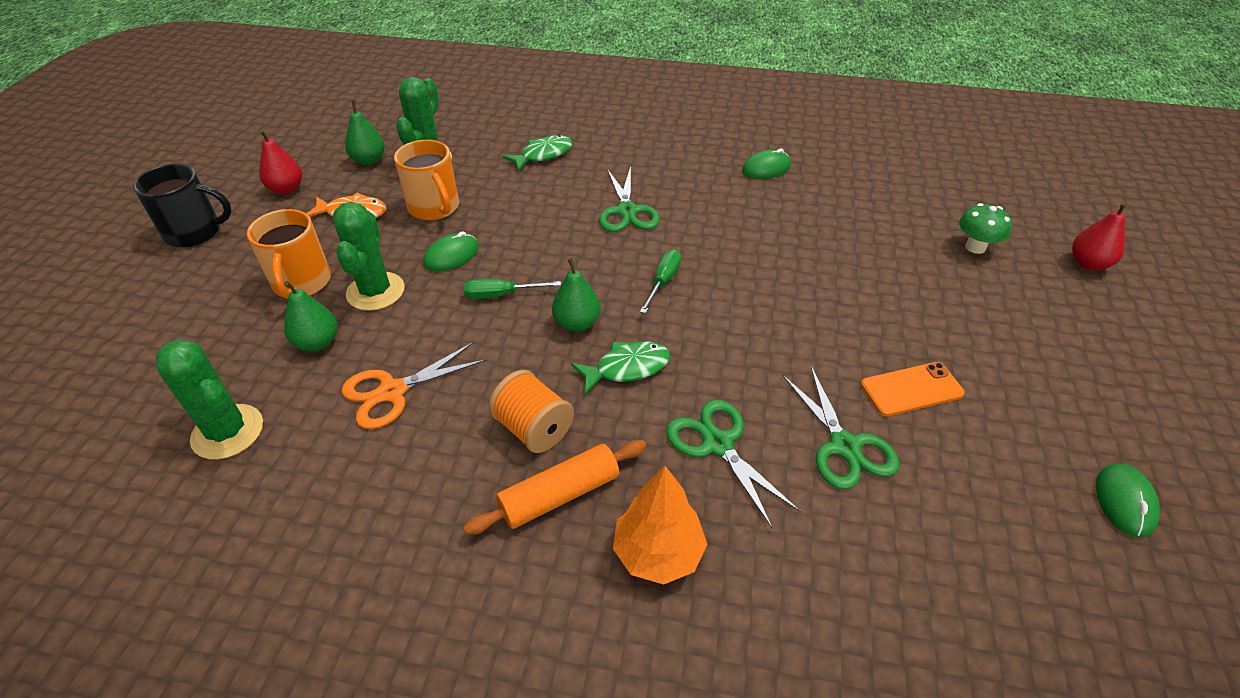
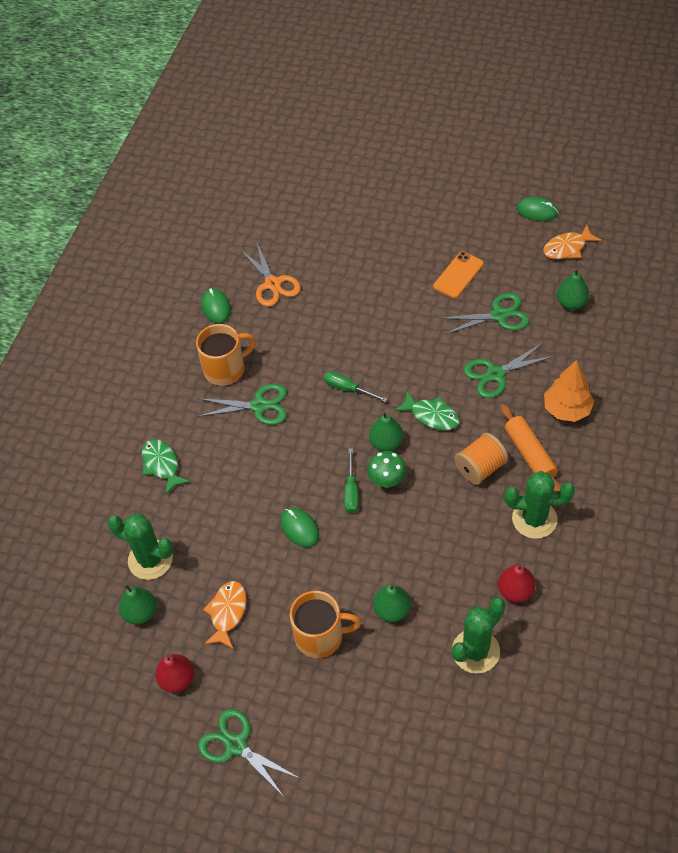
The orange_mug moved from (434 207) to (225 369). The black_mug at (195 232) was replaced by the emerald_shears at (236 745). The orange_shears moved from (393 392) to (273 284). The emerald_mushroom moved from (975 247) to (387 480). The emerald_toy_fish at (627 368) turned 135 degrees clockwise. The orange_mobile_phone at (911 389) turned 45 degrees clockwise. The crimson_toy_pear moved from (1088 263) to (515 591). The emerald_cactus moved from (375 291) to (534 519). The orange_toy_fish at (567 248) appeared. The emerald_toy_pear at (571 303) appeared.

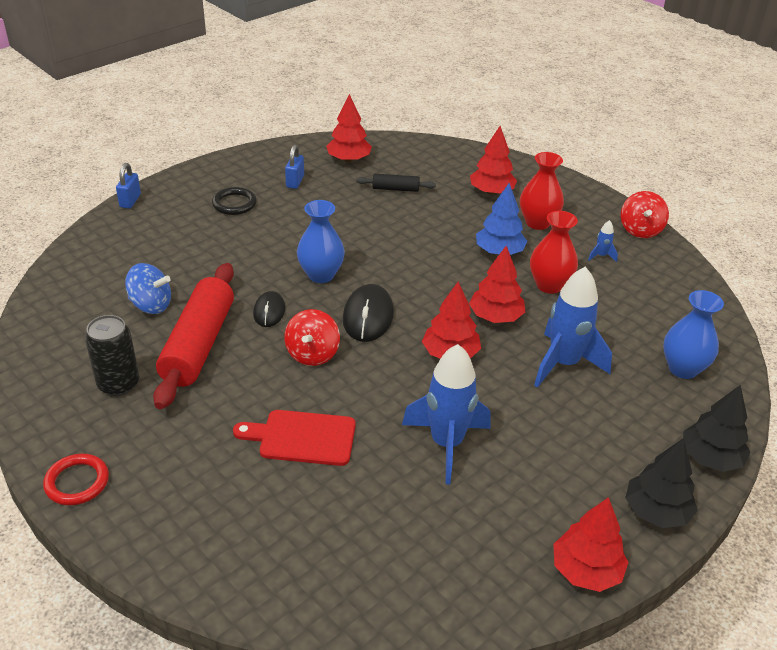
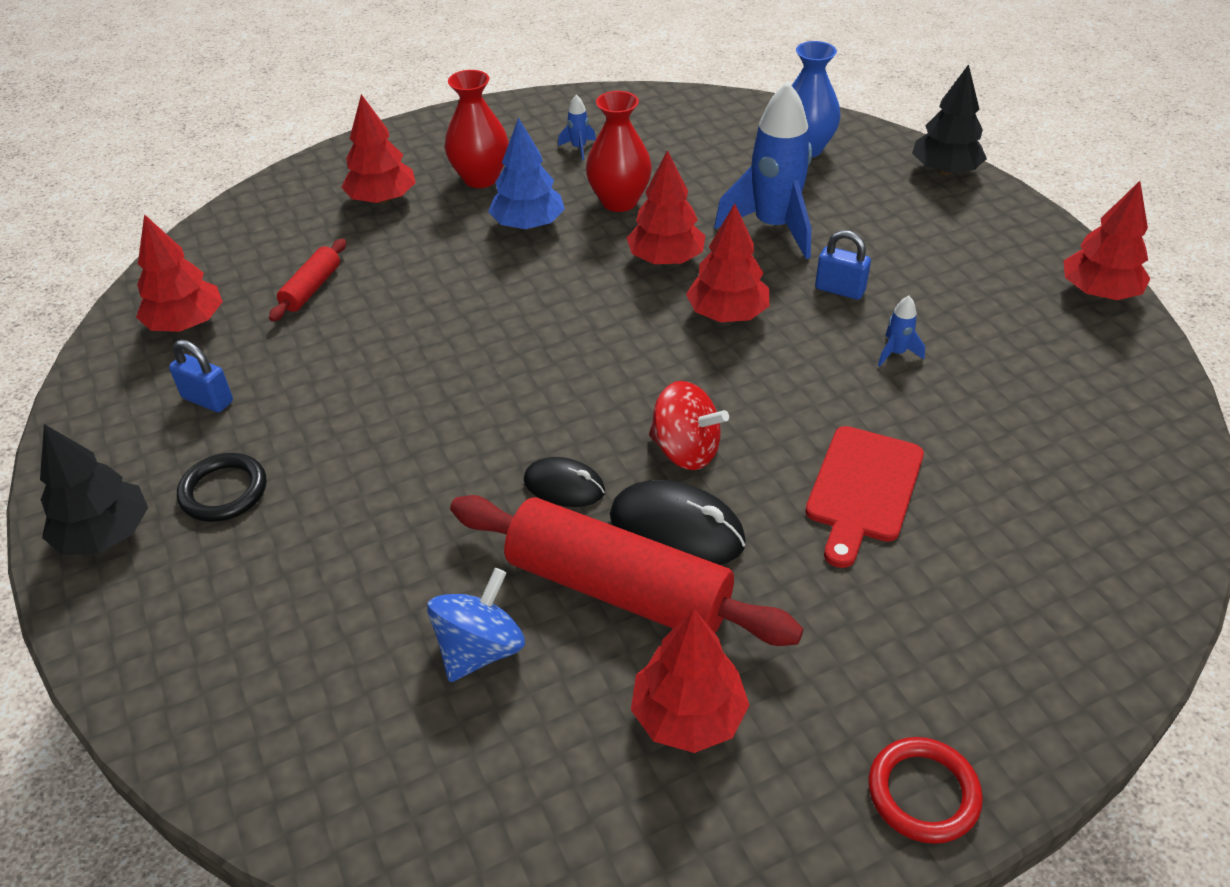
The black_fir_tree moved from (656 512) to (105 534). The black_rolling_pin at (395 189) became the crimson_rolling_pin at (311 288). The black_PC_mouse moved from (368 316) to (677 529). The black_tin at (118 384) was replaced by the crimson_fir_tree at (688 716). The cobalt_small_lock moved from (130 201) to (840 290). The cobalt_toy_rocket at (446 444) changed to 0.41 times the size. The cobalt_vase at (321 275) disappeared. The crimson_whirligig at (640 230) disappeared.

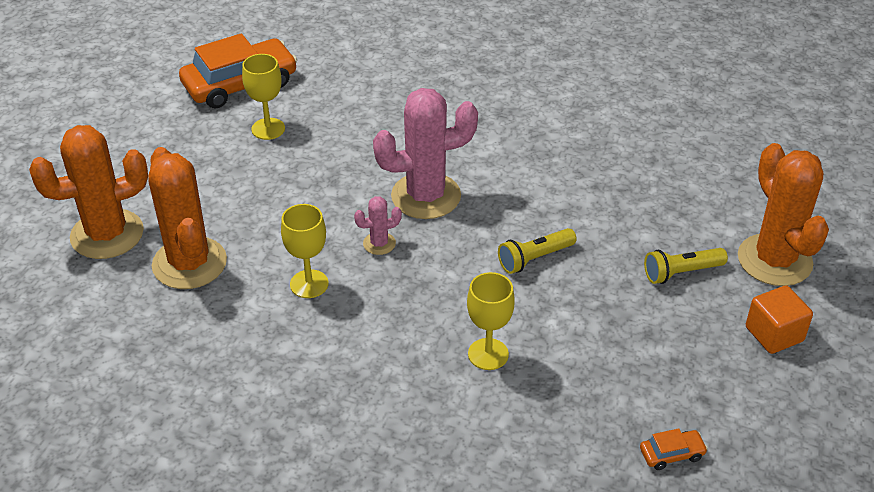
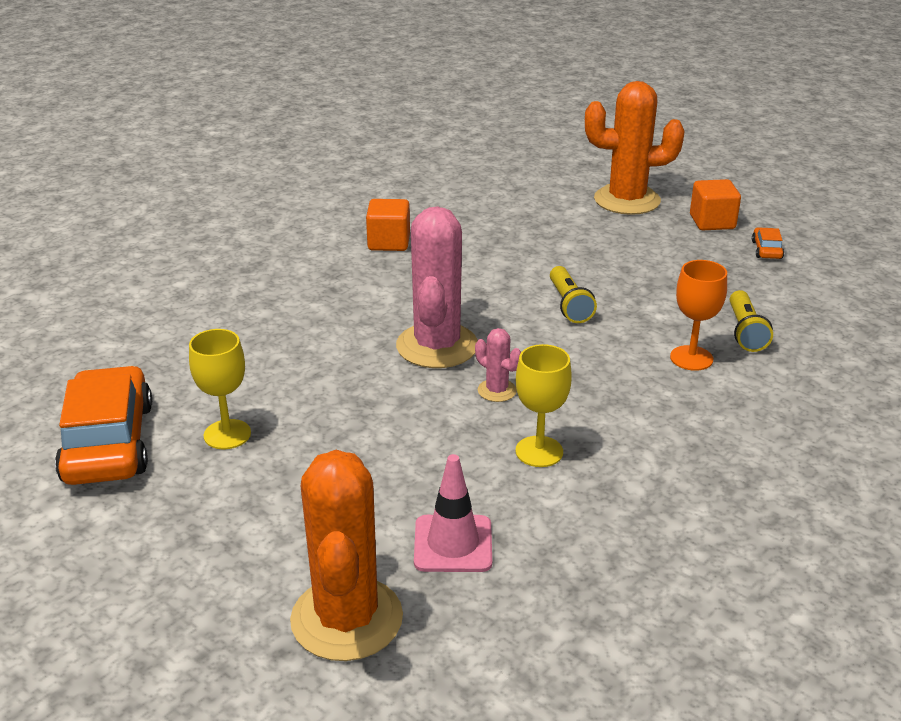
The orange_block at (389 242) appeared. The orange_cactus at (189 263) was replaced by the rosy_safety_cone at (453 544). The rosy_cactus at (379 243) turned 45 degrees counterclockwise. The yellow_goblet at (488 354) became the orange_goblet at (691 358). The yellow_flashlight moved from (681 272) to (745 332). The orange_automobile moved from (671 454) to (766 250).

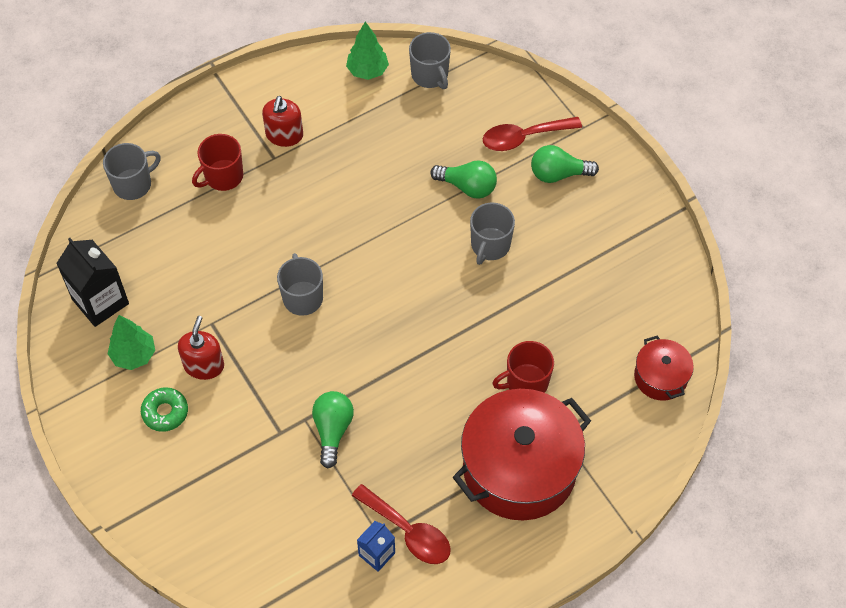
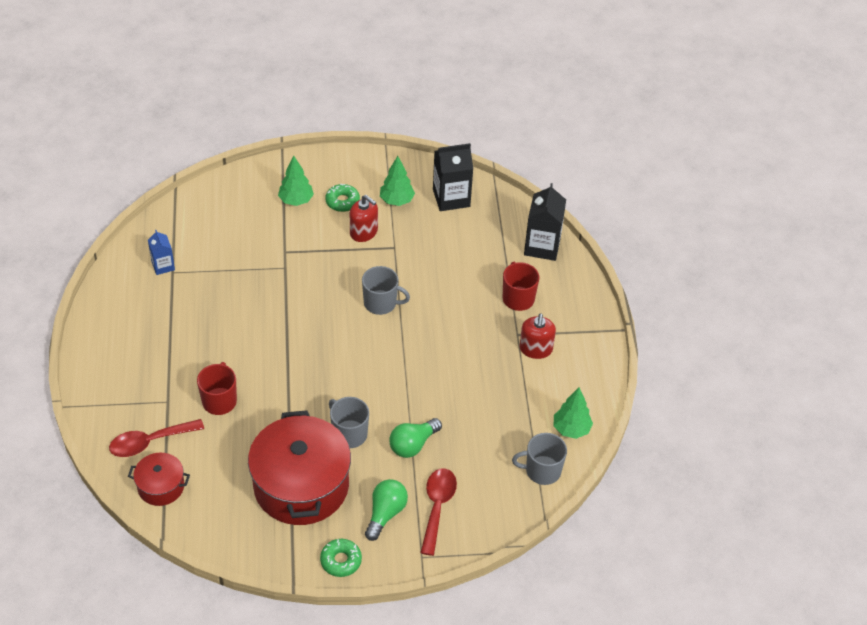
The crimson_spoon moved from (408 532) to (149 442). The crimson_pot moved from (519 468) to (301 485). The emerald_fir_tree at (296 200) appeared. The emerald_doughnut at (341 561) appeared. The crimson_soap_dispenser at (284 135) turned 120 degrees counterclockwise. The grey_mug at (133 184) was replaced by the black_juice_carton at (542 246). The emerald_bulb at (332 430) disappeared.

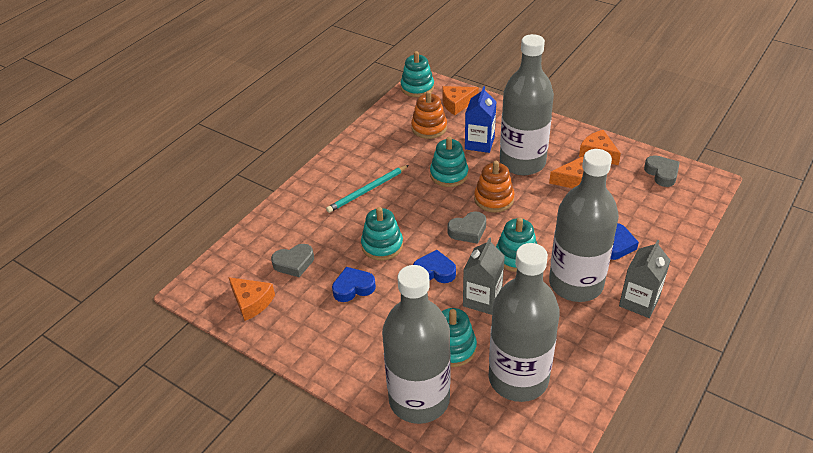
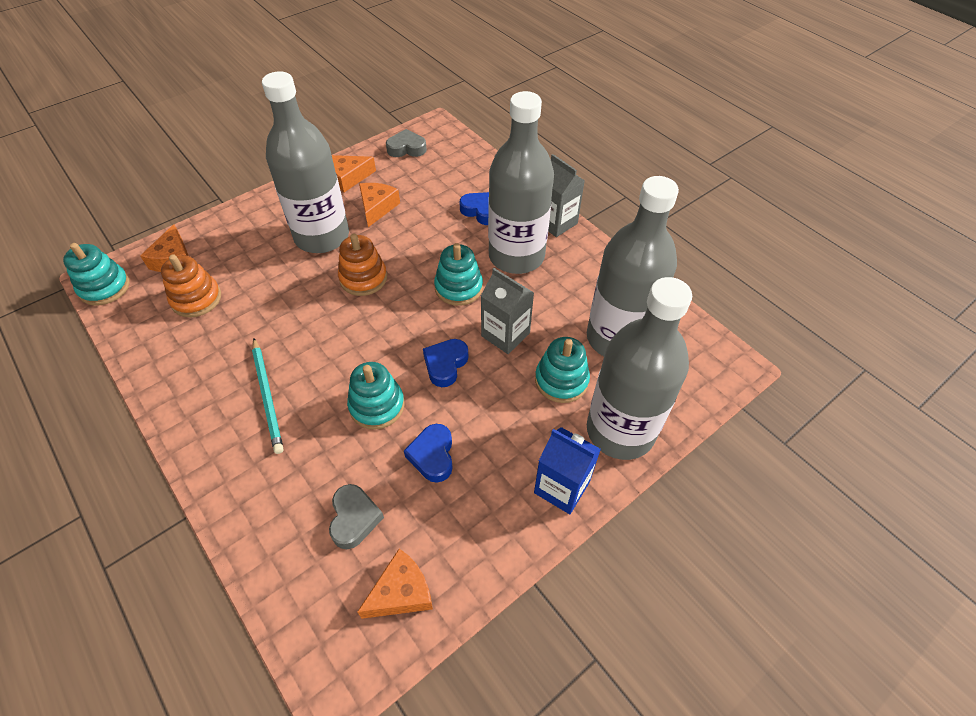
The cobalt_juice_carton moved from (479 143) to (561 487). The turquoise_ring_stacker at (449 174) disappeared. The grey_heart_shape at (468 231) disappeared.

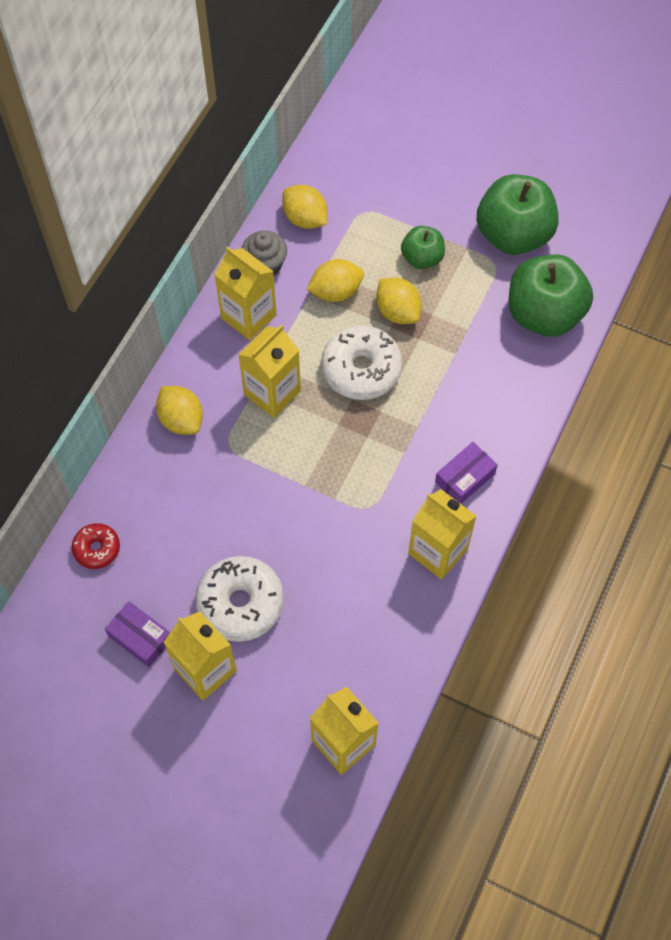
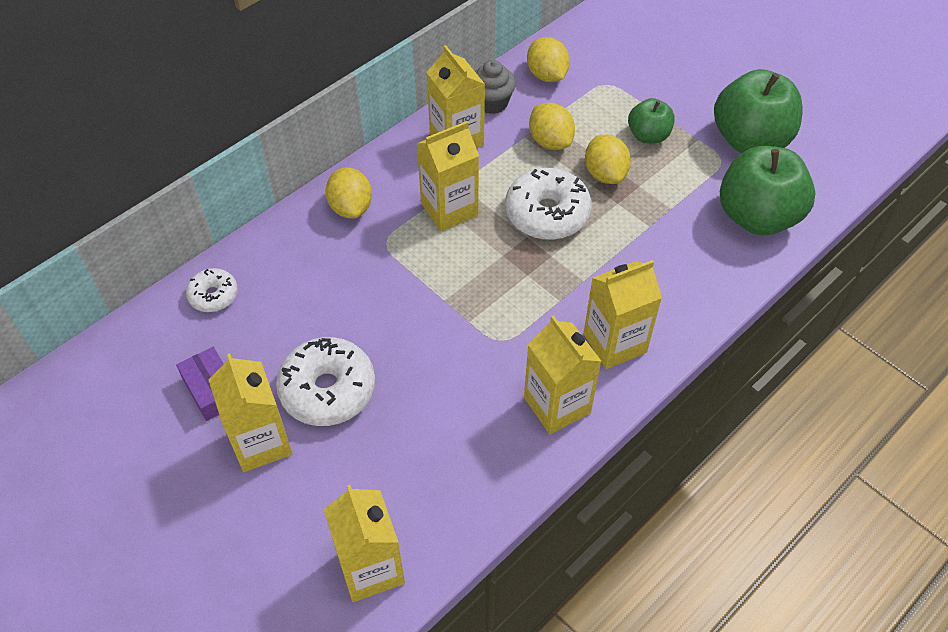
The crimson_doughnut at (97 549) became the snow-white_doughnut at (213 295). The yellow_citrus_fruit at (335 292) turned 60 degrees clockwise. The royal_purple_parcel at (465 478) was replaced by the yellow_juice_carton at (614 343).

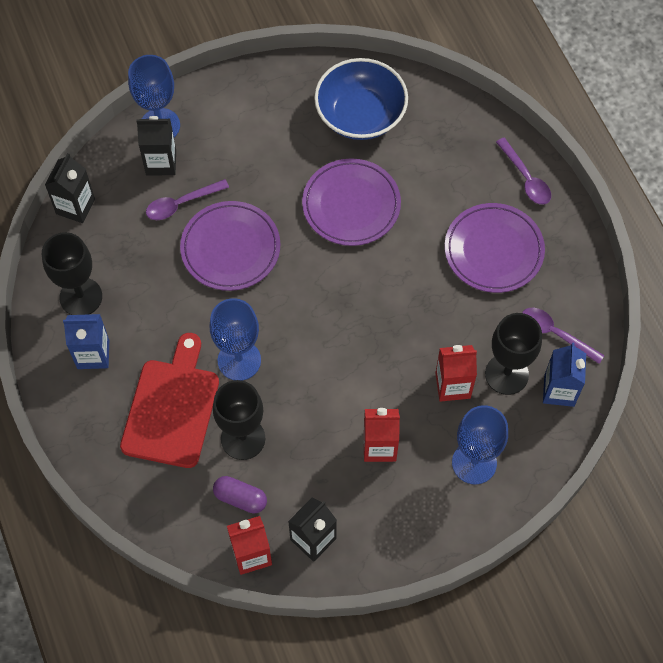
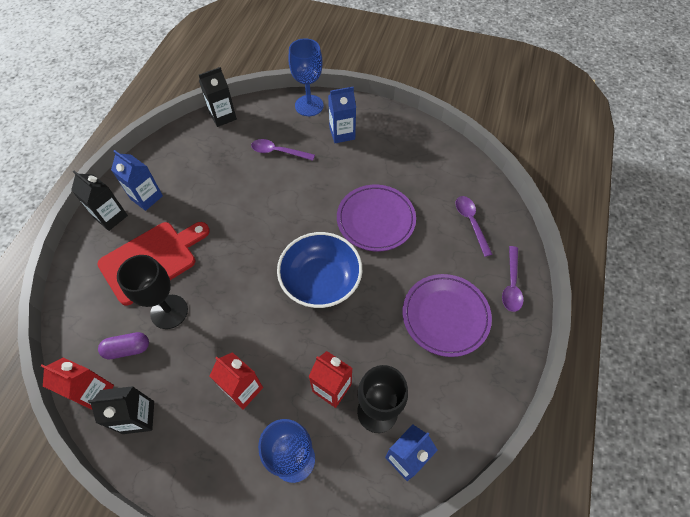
The black_juice_carton moved from (161 162) to (111 217). The royal_purple_pill at (240 498) turned 75 degrees counterclockwise. The cobalt_deep_dish moved from (360 114) to (321 281). The cobalt_juice_carton at (342 133) appeared. The royal_purple_spoon moved from (555 333) to (471 222). The black_goblet at (81 297) disappeared. The royal_purple_flat_dish at (230 248) disappeared. The cobalt_goblet at (239 360) disappeared.

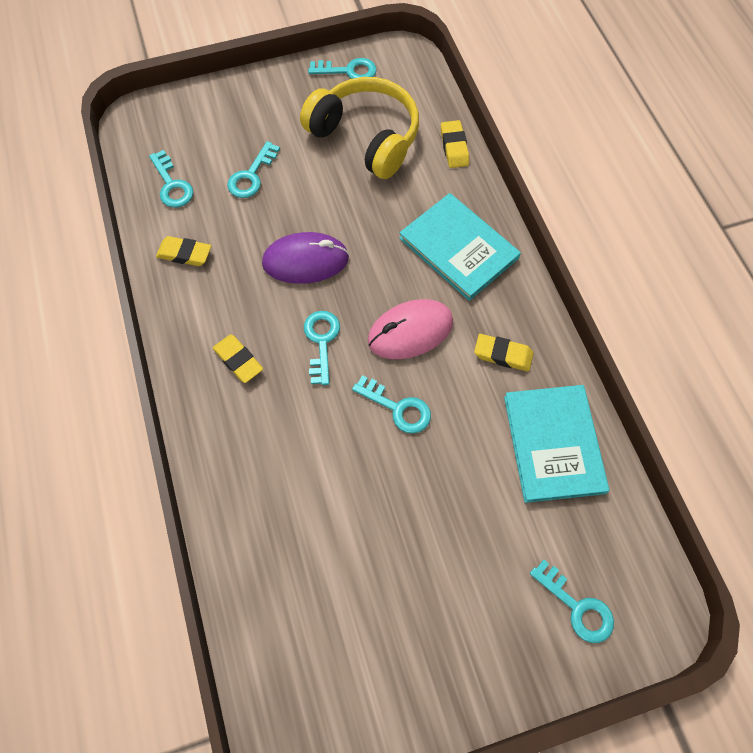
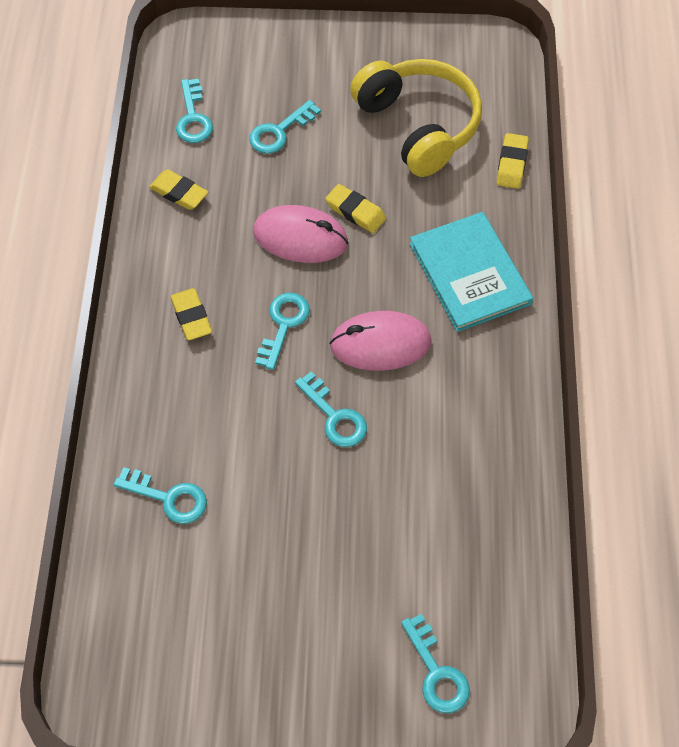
The turquoise_door_key moved from (348 71) to (168 498). The royal_purple_PC_mouse at (305 261) became the rosy_PC_mouse at (300 237). The yellow_pencil_eraser moved from (503 355) to (355 212). The turquoise_book at (553 444) disappeared.

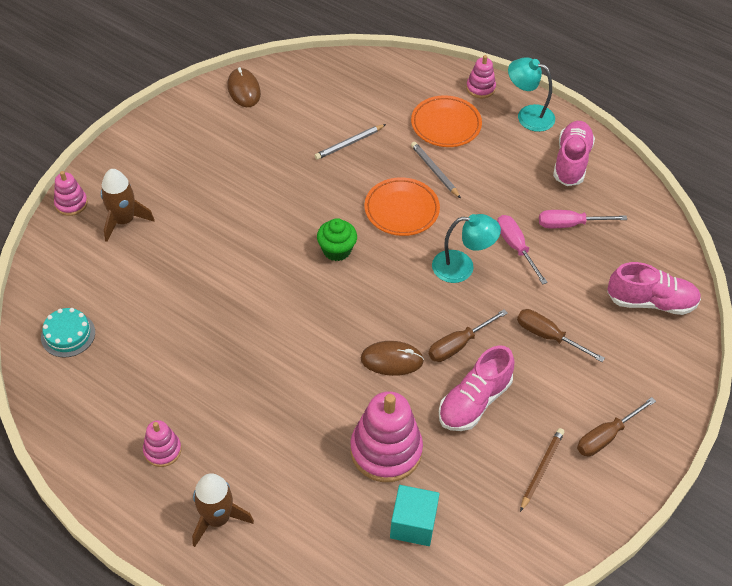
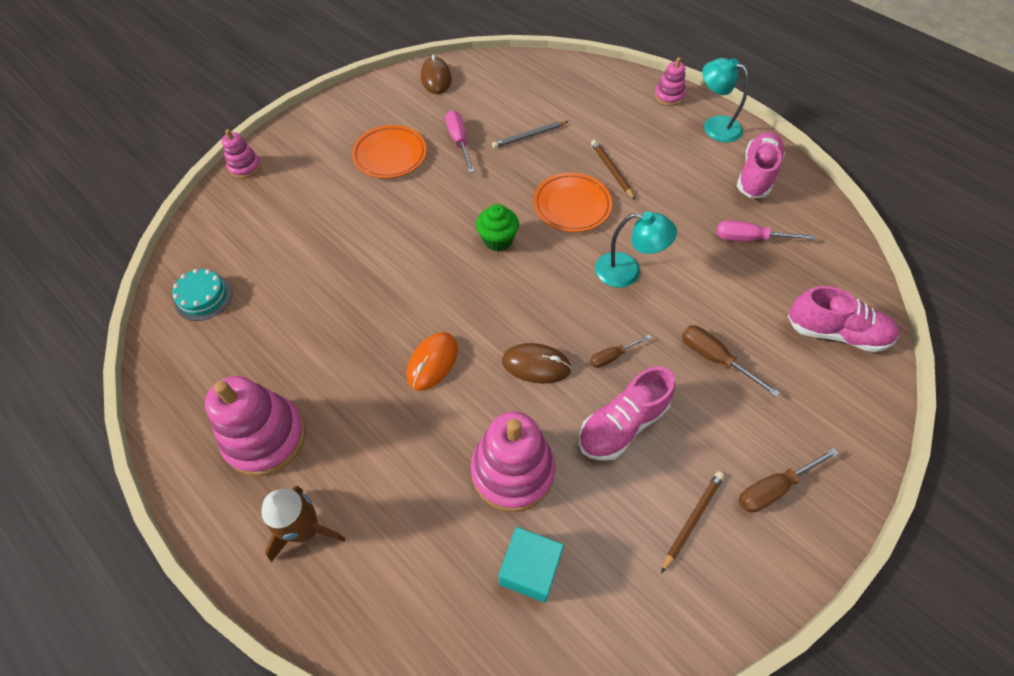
The rosy_ring_stacker at (162 450) changed to 1.92 times the size. The orange_flat_dish moved from (446 125) to (390 155). The orange_PC_mouse at (432 362) appeared. The rosy_screwdriver moved from (516 247) to (459 141). The brown_screwdriver at (458 345) changed to 0.65 times the size. The grey_wooden_pencil at (434 171) became the brown_wooden_pencil at (611 170). The brown_toy_rocket at (124 220) disappeared.

